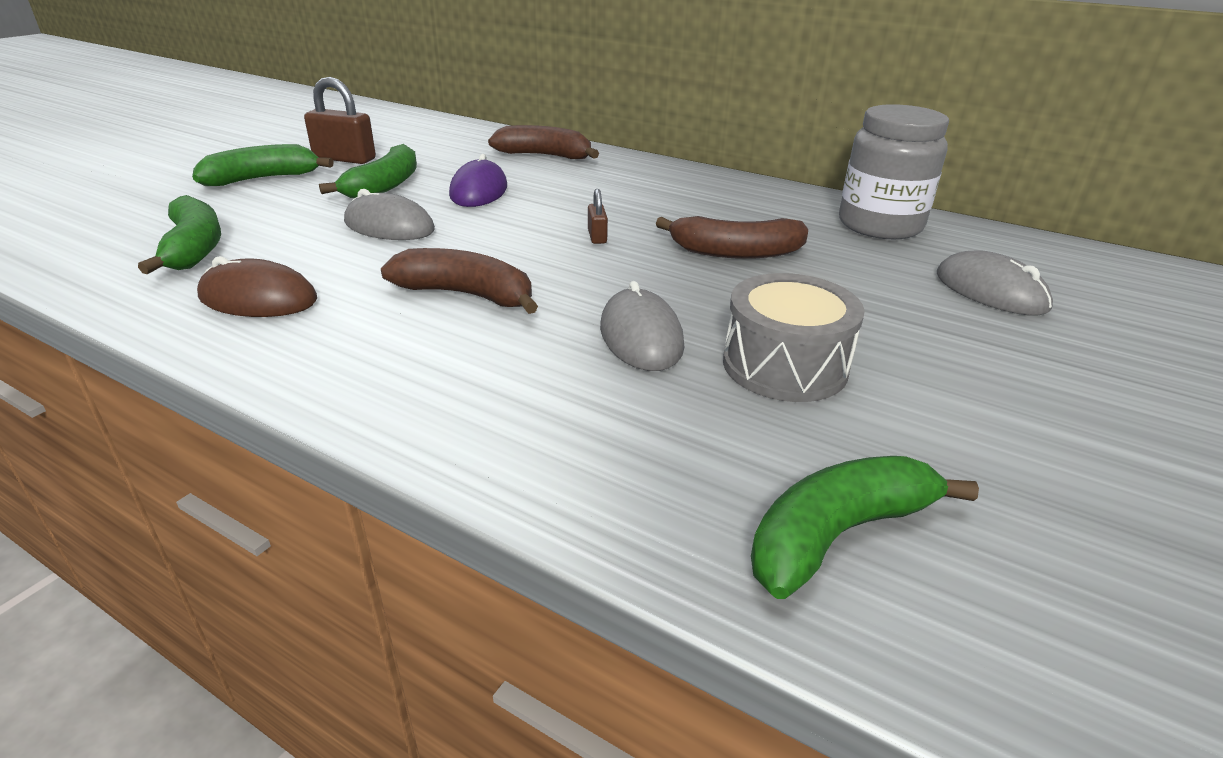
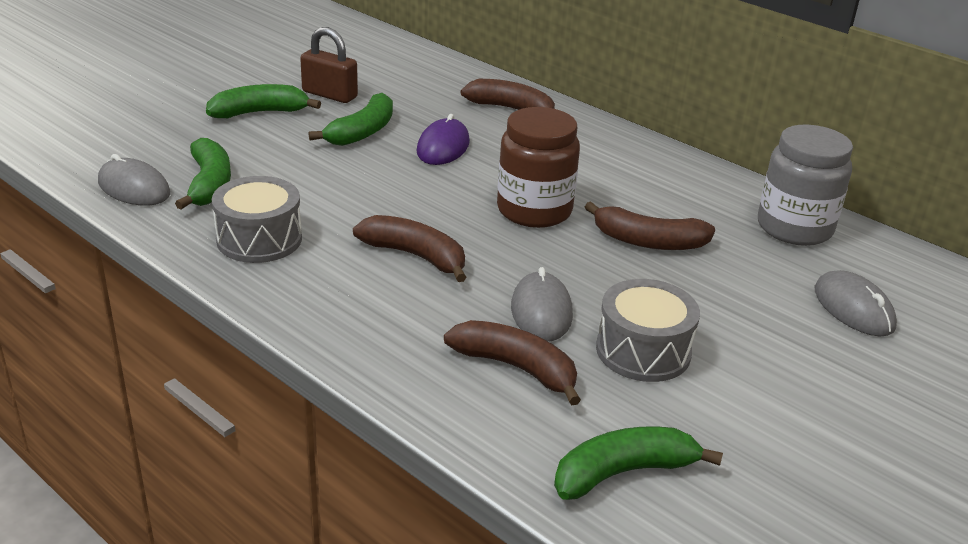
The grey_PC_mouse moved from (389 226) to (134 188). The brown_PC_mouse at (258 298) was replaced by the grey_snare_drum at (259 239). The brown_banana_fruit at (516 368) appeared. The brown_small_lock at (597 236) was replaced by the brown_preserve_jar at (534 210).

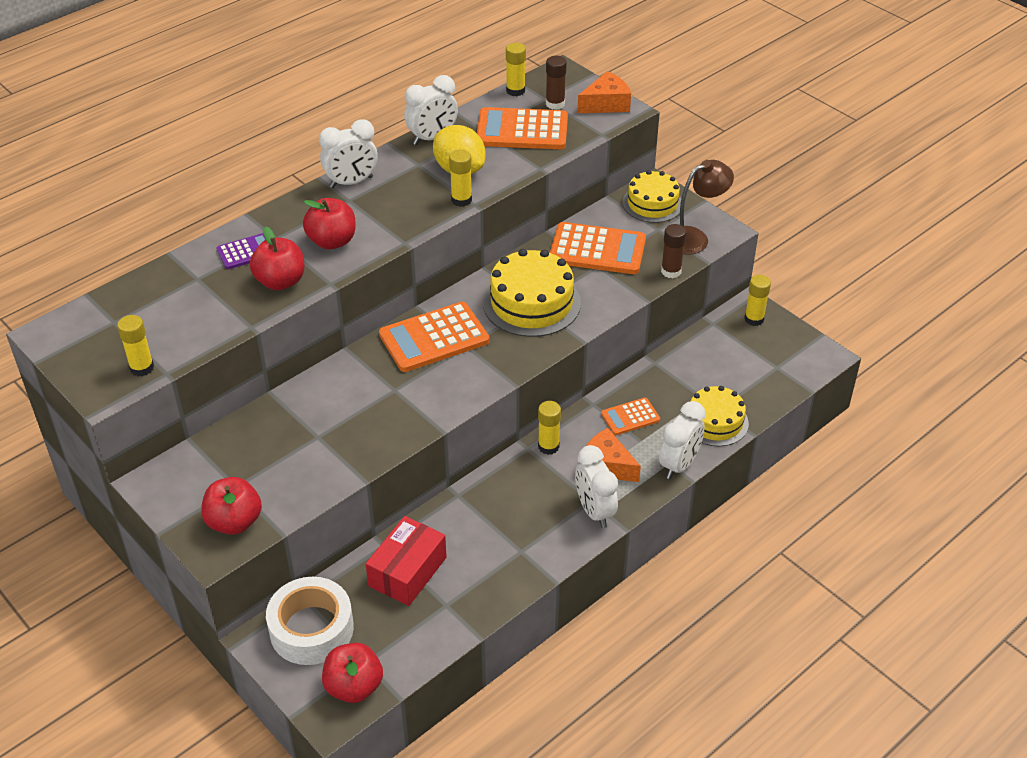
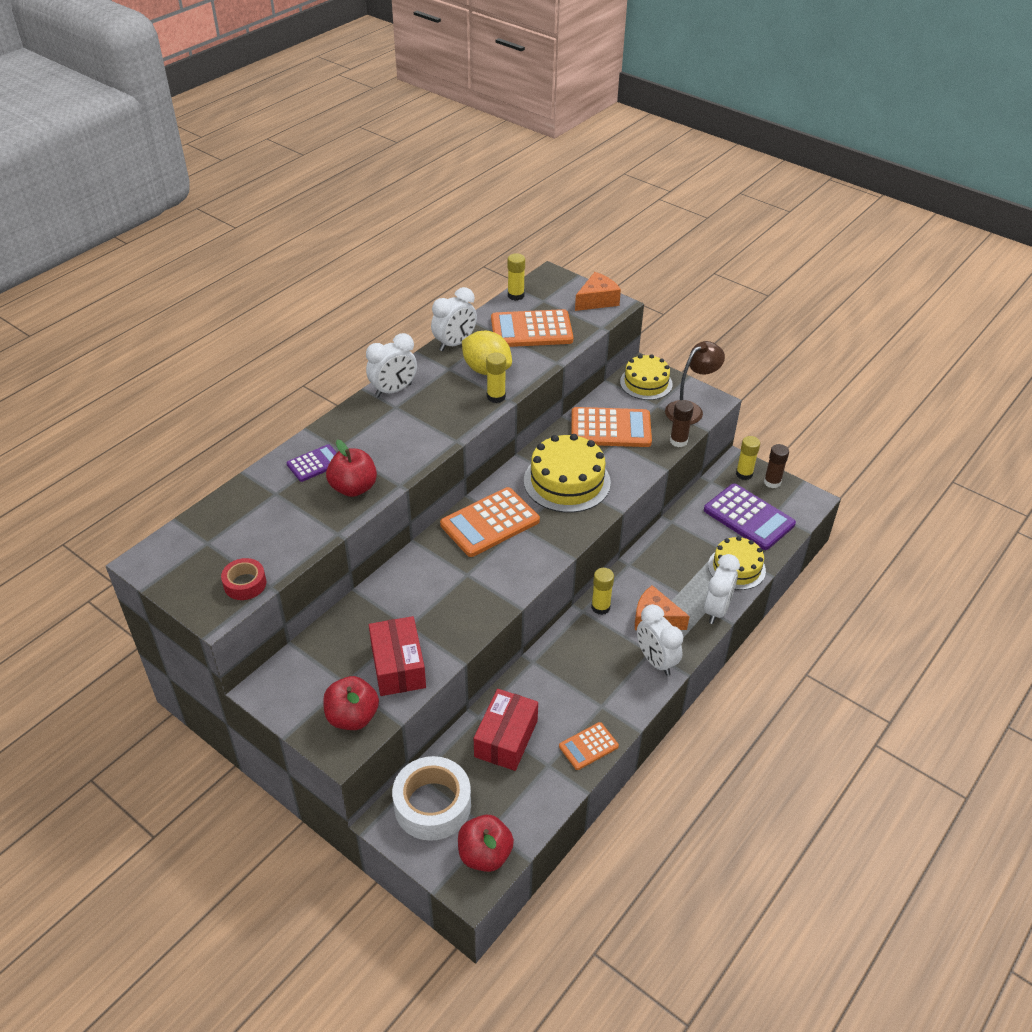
The yellow_glue at (142 368) was replaced by the crimson_roll_of_tape at (245 584). The crimson_parcel at (398 666) appeared. The orange_calculator moved from (630 417) to (588 746). The royal_purple_calculator at (749 517) appeared. The brown_glue moved from (555 104) to (772 482). The crimson_apple_fruit at (332 241) disappeared.

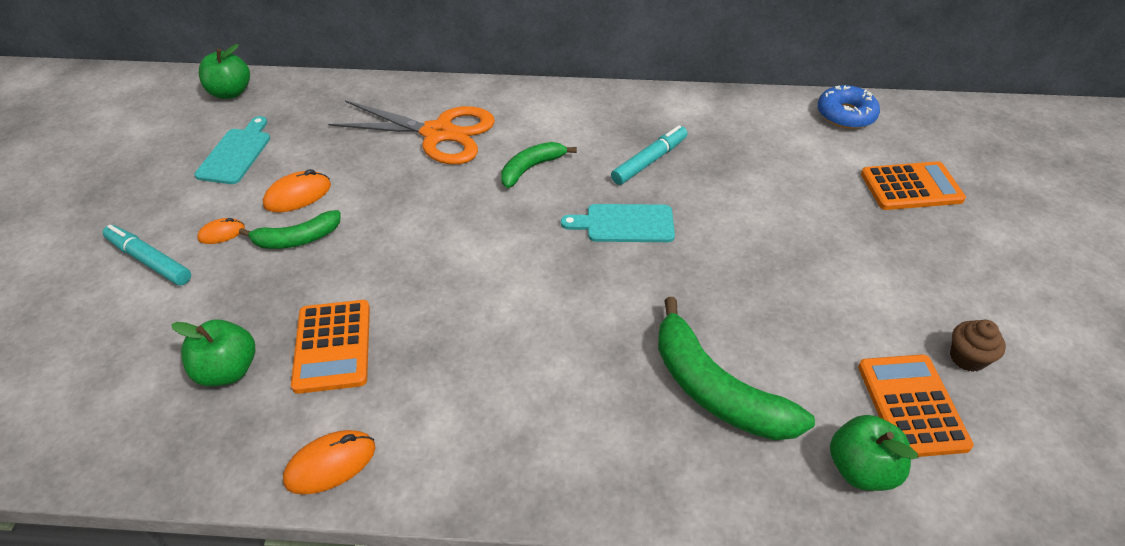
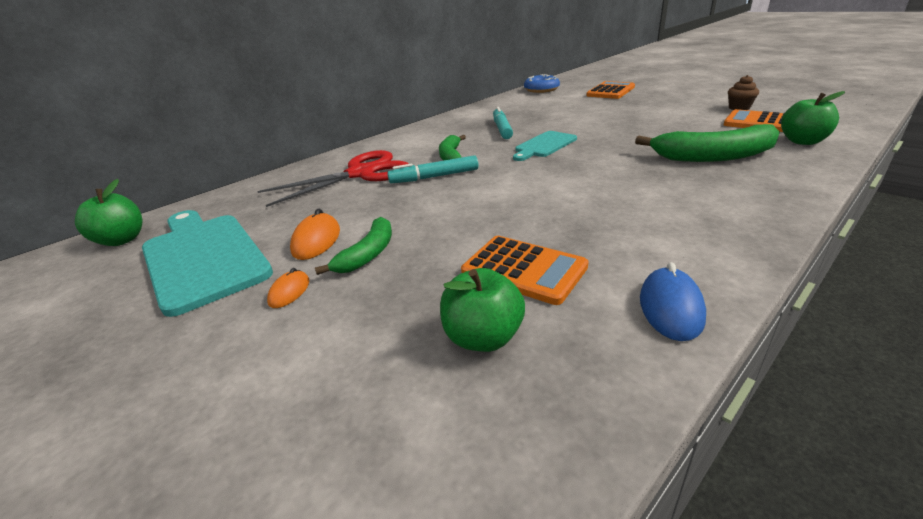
The turquoise_bread_board at (236 153) changed to 1.78 times the size. The orange_shears at (439 134) became the crimson_shears at (362 173). The turquoise_felt_pen moved from (149 261) to (434 177). The orange_PC_mouse at (330 464) became the cobalt_PC_mouse at (670 308).

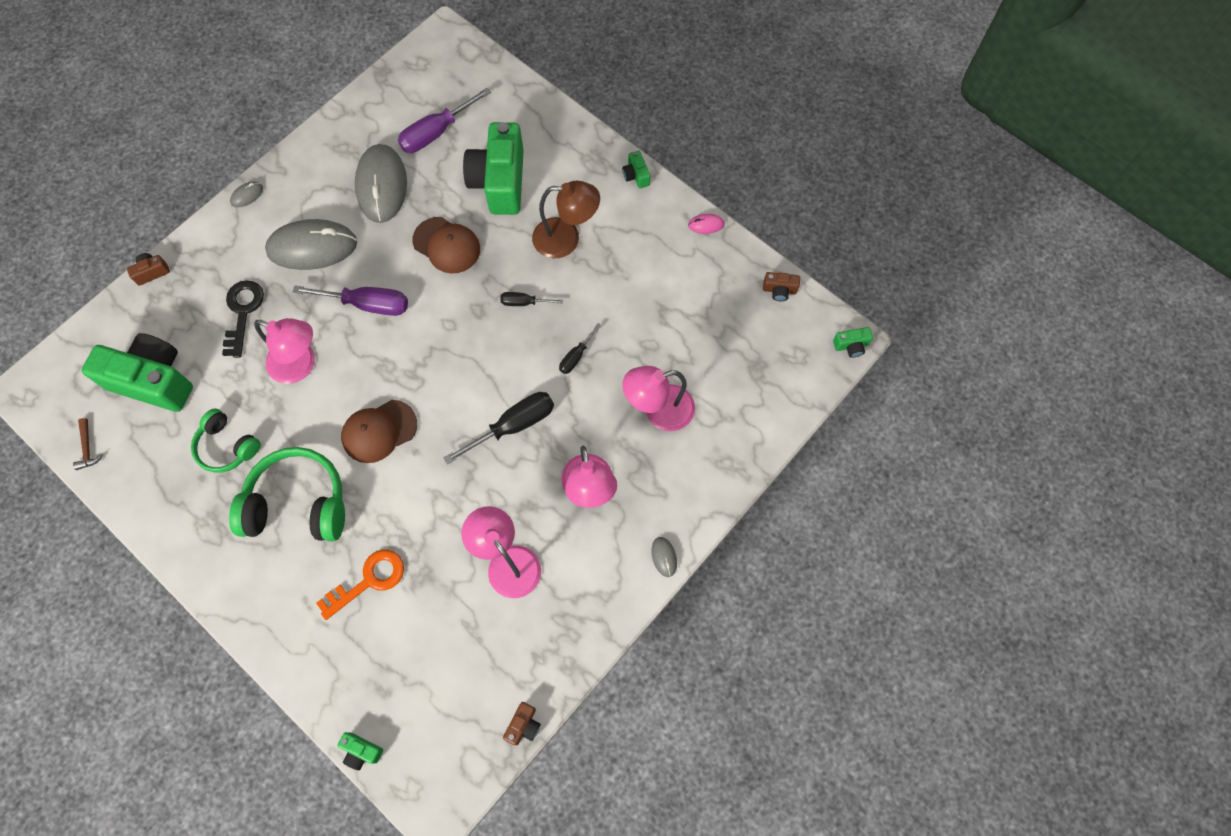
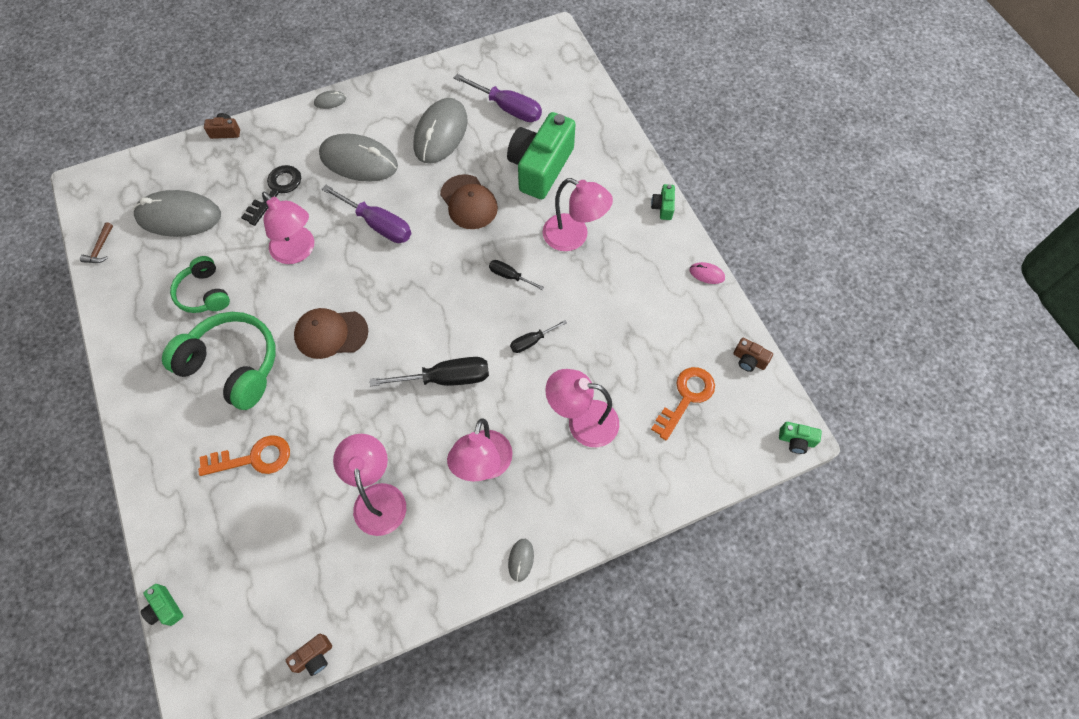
The emerald_photo_camera at (154 380) was replaced by the grey_PC_mouse at (179 216). The royal_purple_screwdriver at (436 132) turned 135 degrees counterclockwise. The brown_desk_lamp at (566 239) became the rosy_desk_lamp at (574 237). The orange_door_key at (686 397) appeared.

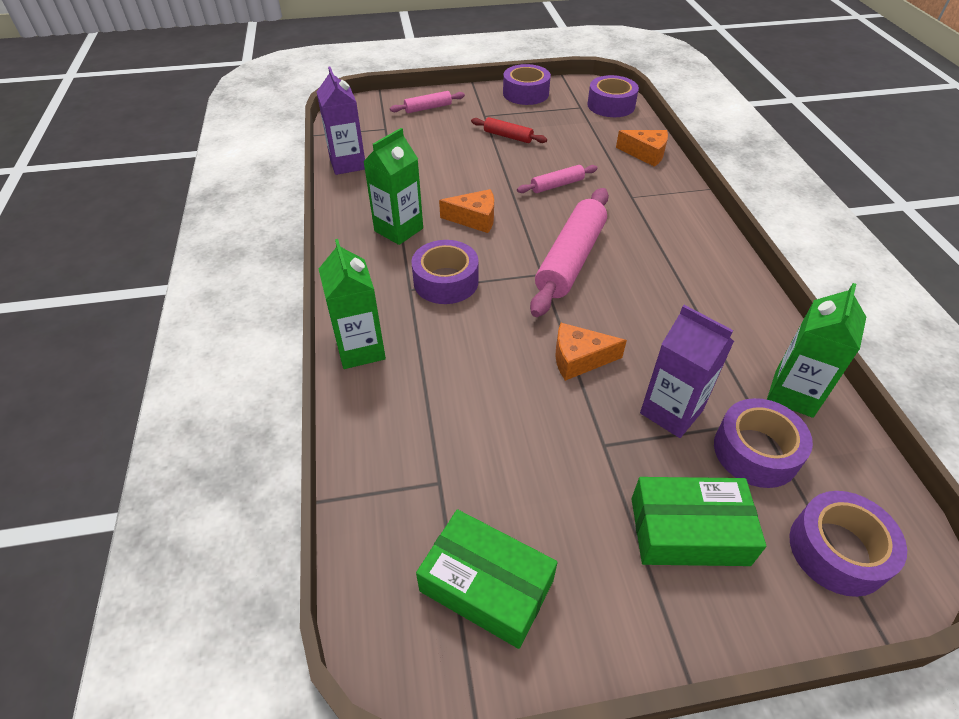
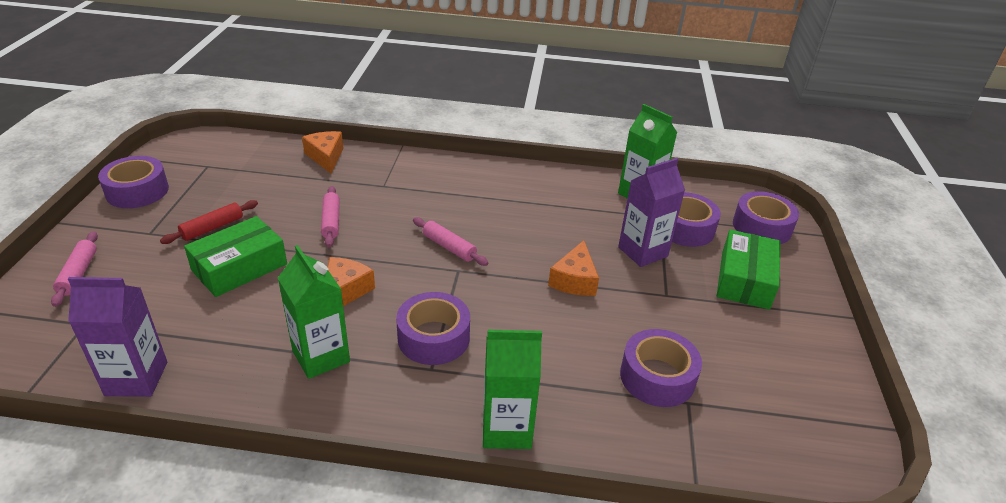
The emerald_parcel moved from (486 585) to (239 267). The orange_cheese_wedge at (645 154) turned 60 degrees counterclockwise. The rosy_rolling_pin at (570 260) changed to 0.50 times the size. The royal_purple_roll_of_tape moved from (611 105) to (657 377).

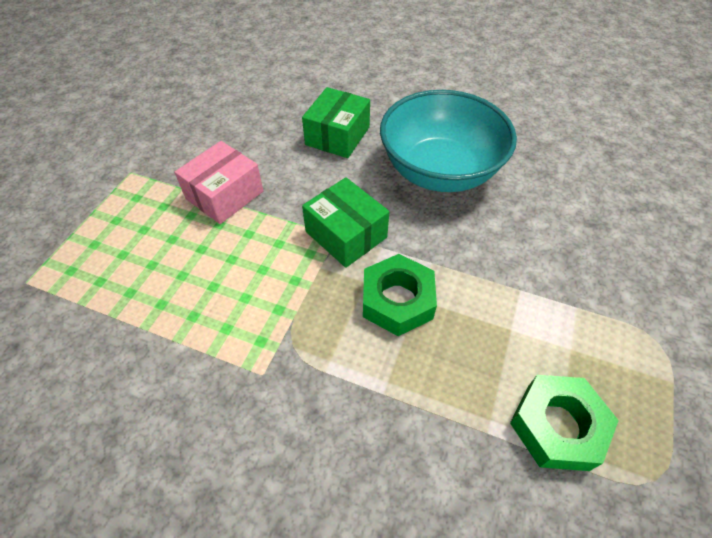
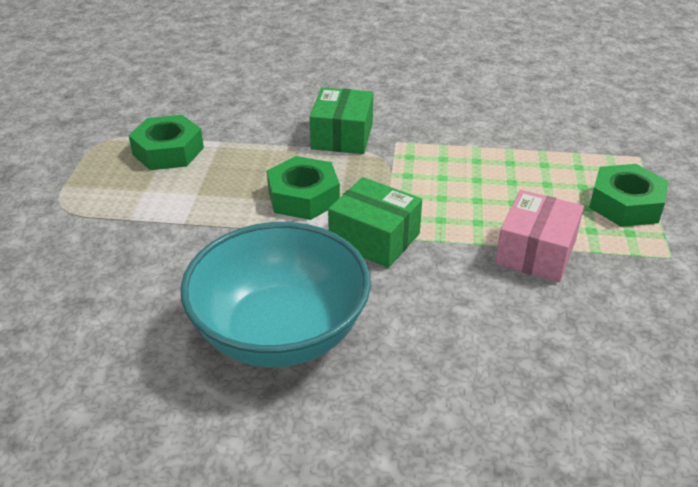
The emerald_parcel moved from (337 136) to (342 136). The emerald_hex_nut at (625 204) appeared.

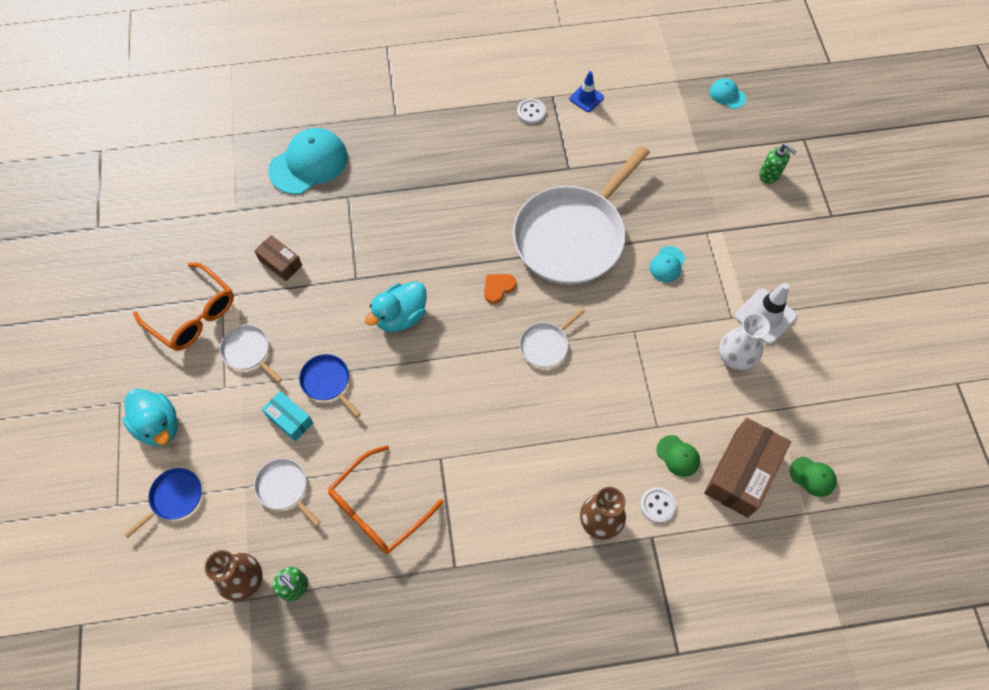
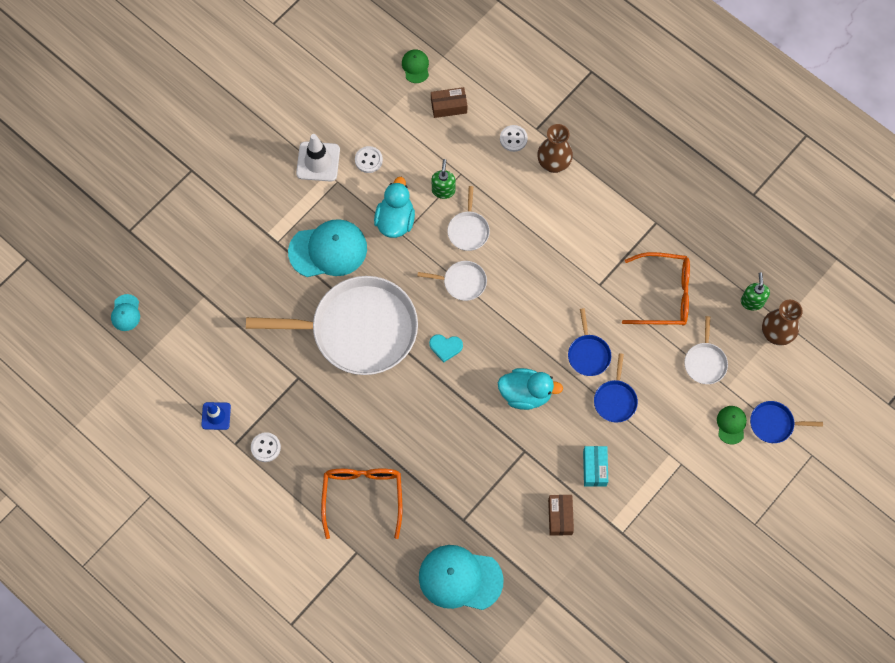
The turquoise_peaked_cap at (667 264) changed to 2.07 times the size. The orange_eyeglasses moved from (193 315) to (362 496). The snow-white_vase at (734 358) was replaced by the snow-white_button at (368 160). The turquoise_toy_duck moved from (158 425) to (395 220). The orange_heart_shape at (498 288) became the turquoise_heart_shape at (445 347). The brown_parcel at (741 473) changed to 0.55 times the size. The emerald_soap_dispenser moved from (770 175) to (443 190). The snow-white_frying_pan moved from (248 351) to (468 230). The cobalt_frying_pan at (588 354) appeared. The turquoise_parcel moved from (290 419) to (594 468). The emerald_peaked_cap moved from (678 456) to (731 425).

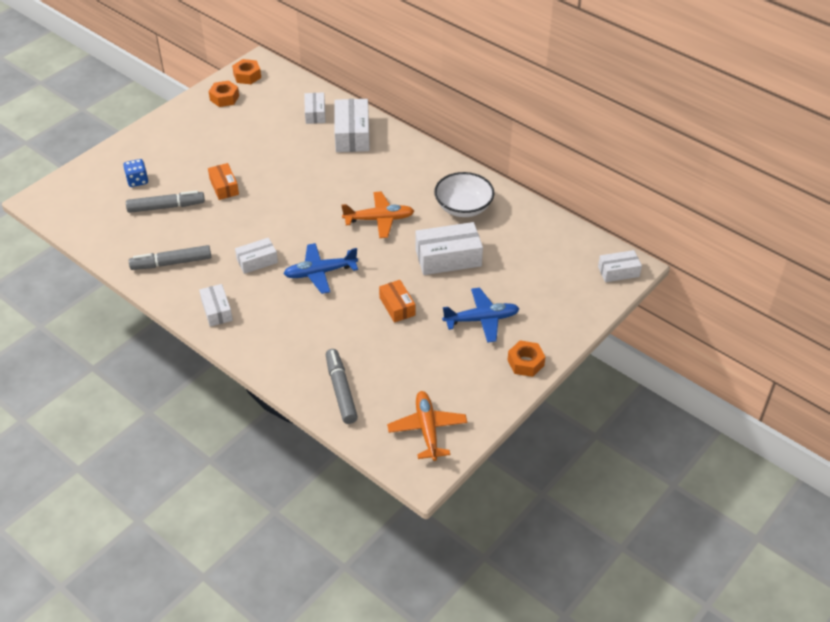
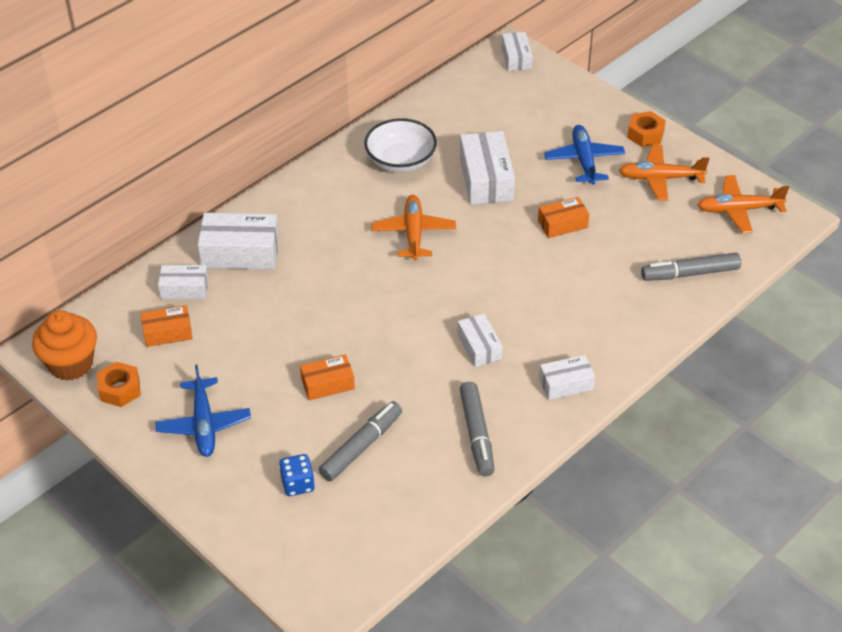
The orange_hex_nut at (247 76) was replaced by the orange_cupcake at (71 364). The orange_parcel at (168 332) appeared. The cobalt_plane moved from (320 273) to (204 424). The grey_felt_pen at (166 207) turned 45 degrees clockwise. The orange_plane at (660 178) appeared.

